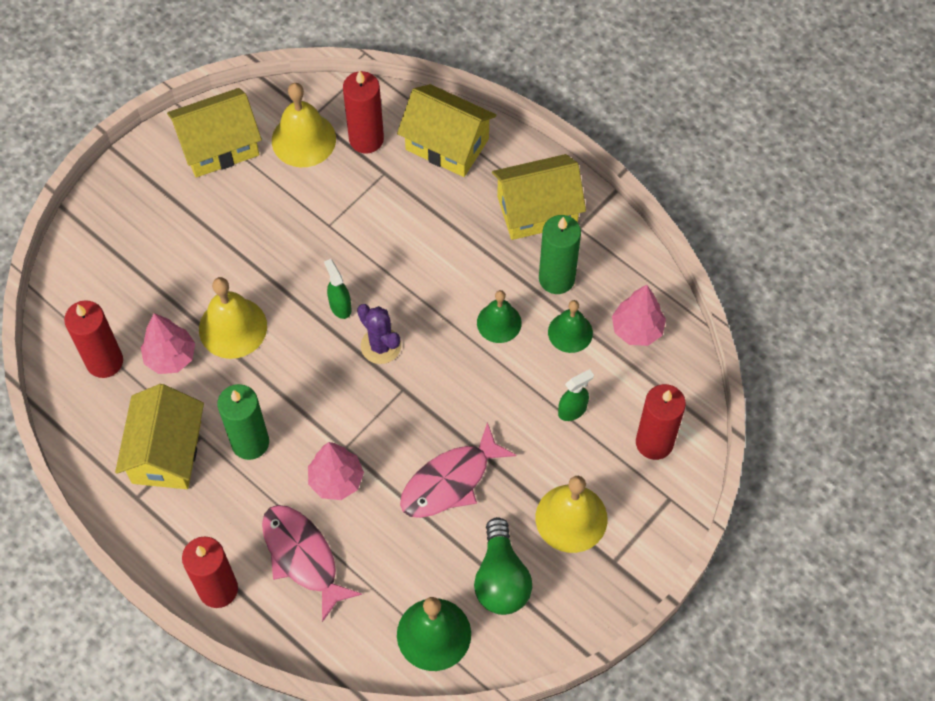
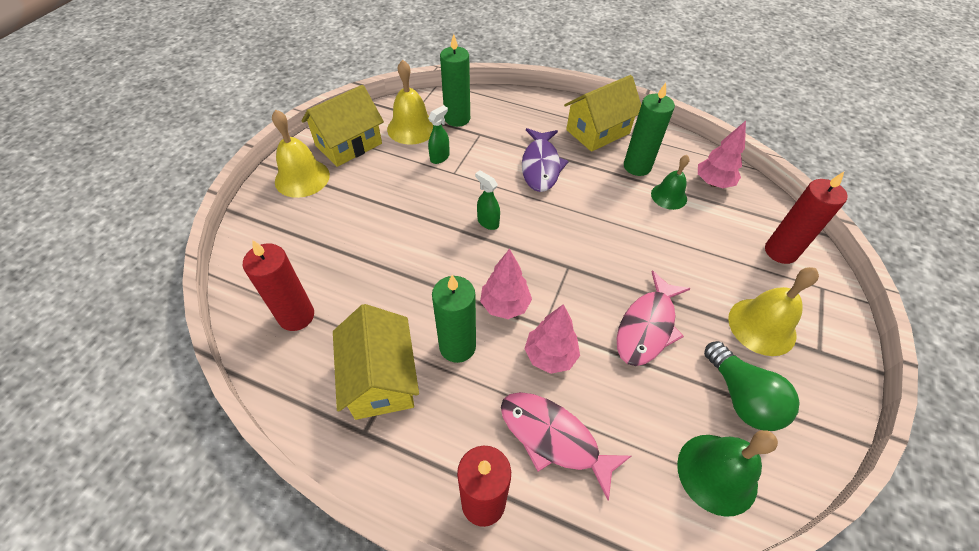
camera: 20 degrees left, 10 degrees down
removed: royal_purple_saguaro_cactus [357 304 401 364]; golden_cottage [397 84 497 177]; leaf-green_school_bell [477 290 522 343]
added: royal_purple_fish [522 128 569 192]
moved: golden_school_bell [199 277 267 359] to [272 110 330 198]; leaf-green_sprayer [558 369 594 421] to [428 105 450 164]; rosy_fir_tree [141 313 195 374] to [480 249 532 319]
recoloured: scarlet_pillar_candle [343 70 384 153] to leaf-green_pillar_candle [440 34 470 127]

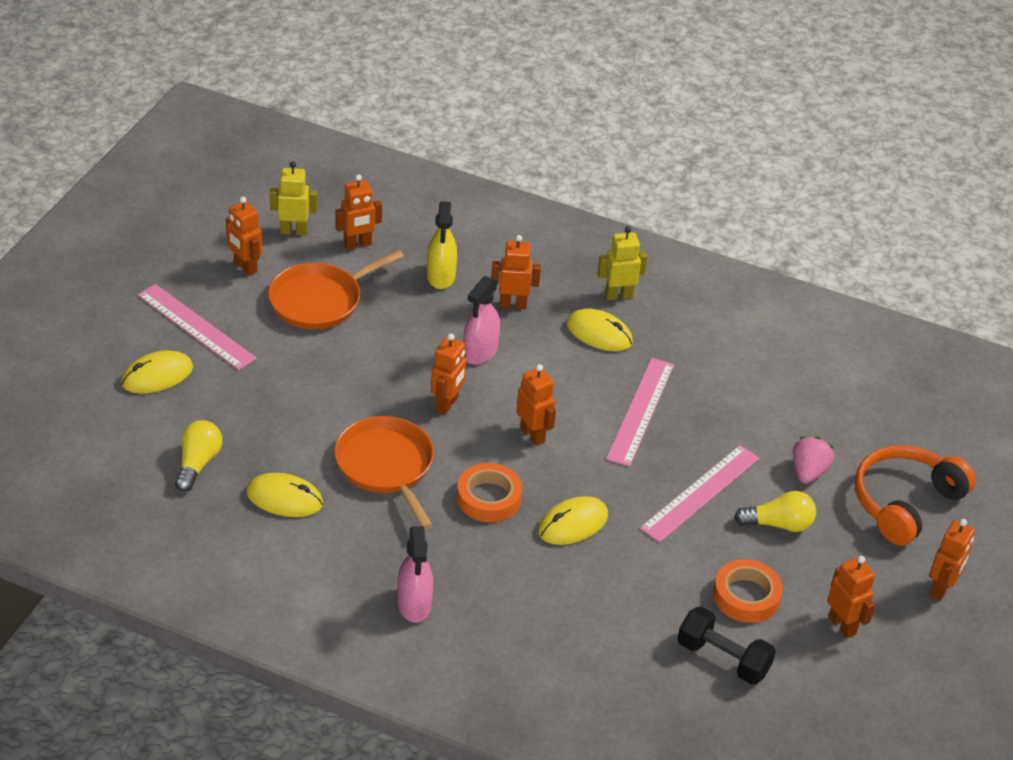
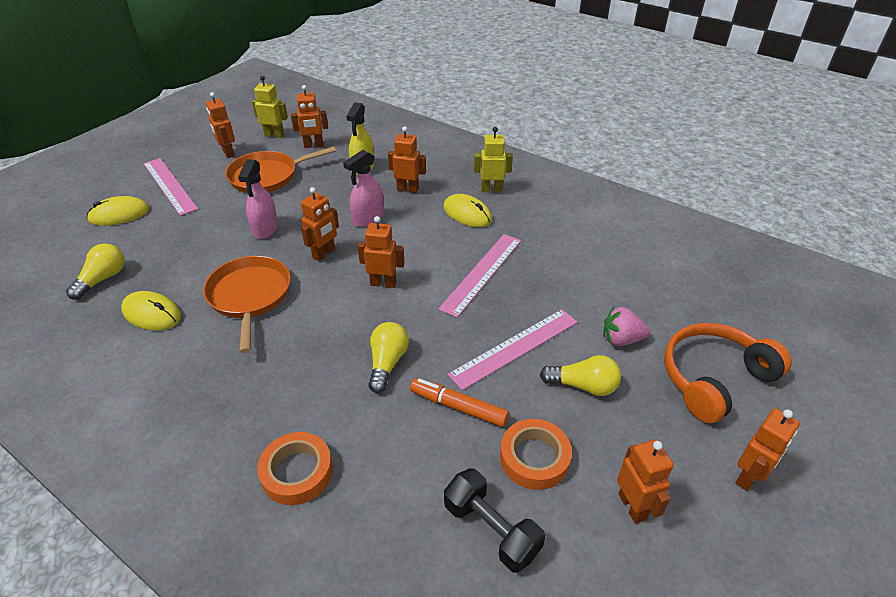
camera: 15 degrees right, 0 degrees up
added: orange_marker [410 378 509 427]
moved: rosy_sprayer [397 526 433 623] to [238 159 278 239]; orange_tape [457 463 522 522] to [257 432 333 505]
replaced: golden_mouse [538 496 608 545] to golden_bulb [368 322 409 393]
turned: orange_robot_figure [516 364 556 446] = [357 216 405 288] 60 degrees counterclockwise; rosy_strawberry [793 437 834 484] = [603 307 650 346] 120 degrees counterclockwise

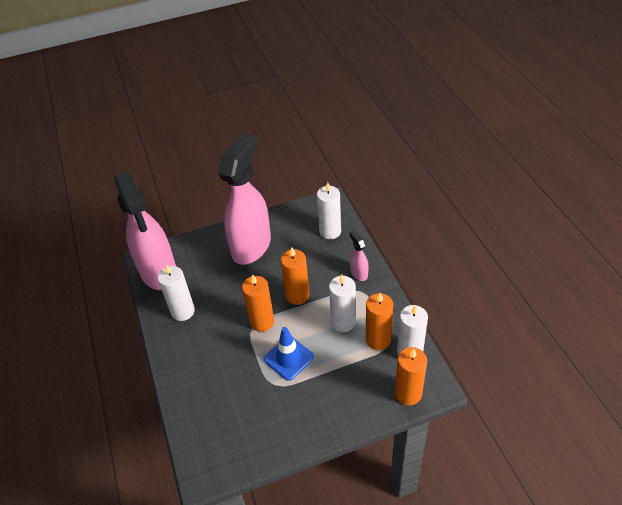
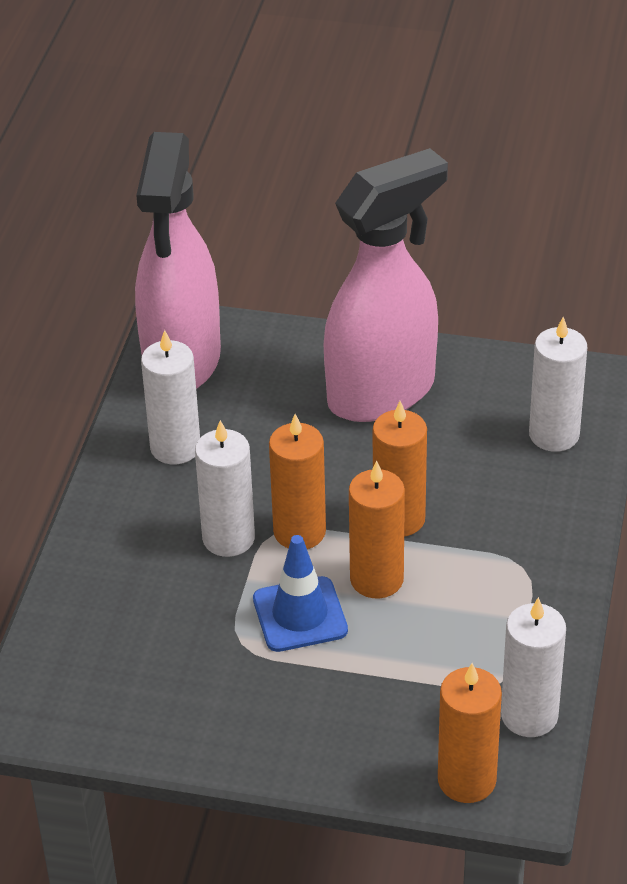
camera: 30 degrees right, 5 degrees down
removed: rosy_sprayer [349 230 369 281]
moved: snow-white_pillar_candle [329 275 356 332] to [195 420 255 557]; orange_pillar_candle [366 293 393 350] to [349 461 405 599]

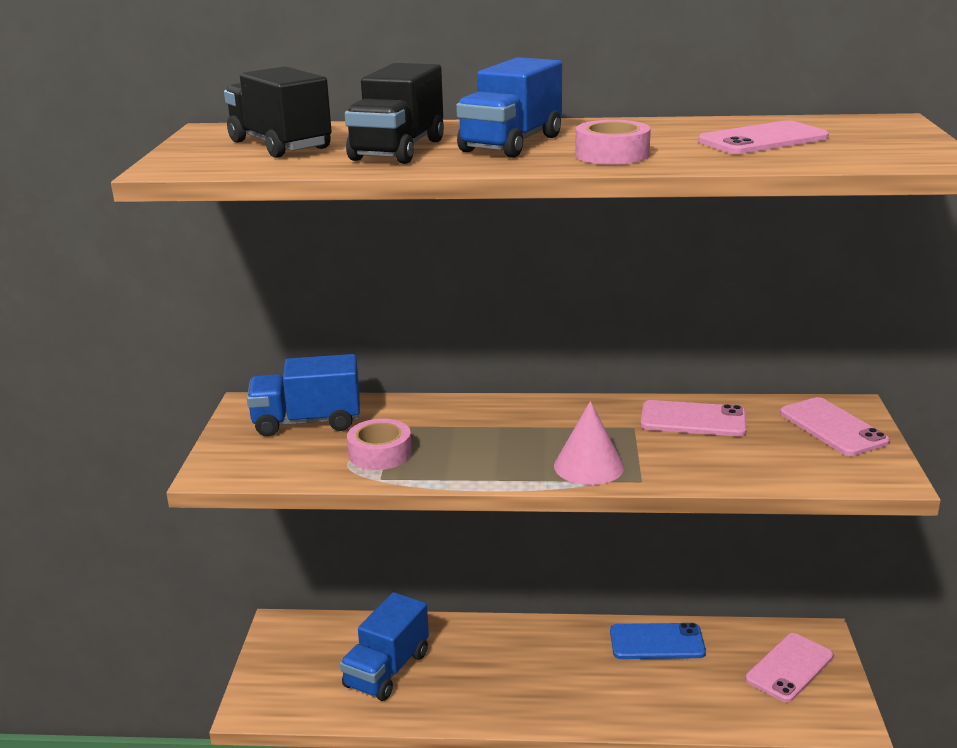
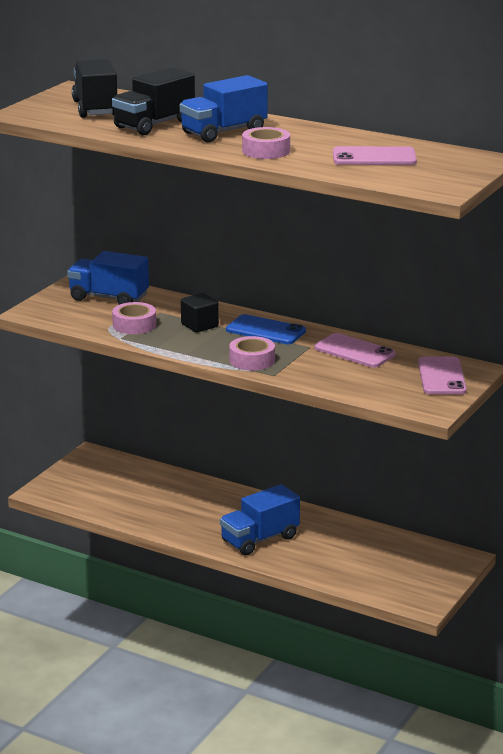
camera: 25 degrees right, 0 degrees up
removed: rosy_smartphone [745 633 833 703]
added: ebony_cube [181 293 219 332]
moved: royal_blue_truck [340 592 429 701] to [220 484 300 555]; royal_blue_smartphone [610 623 706 659] to [226 314 306 344]
replaced: rosy_cone_shape [554 401 624 485] to rosy_tape [229 336 275 371]

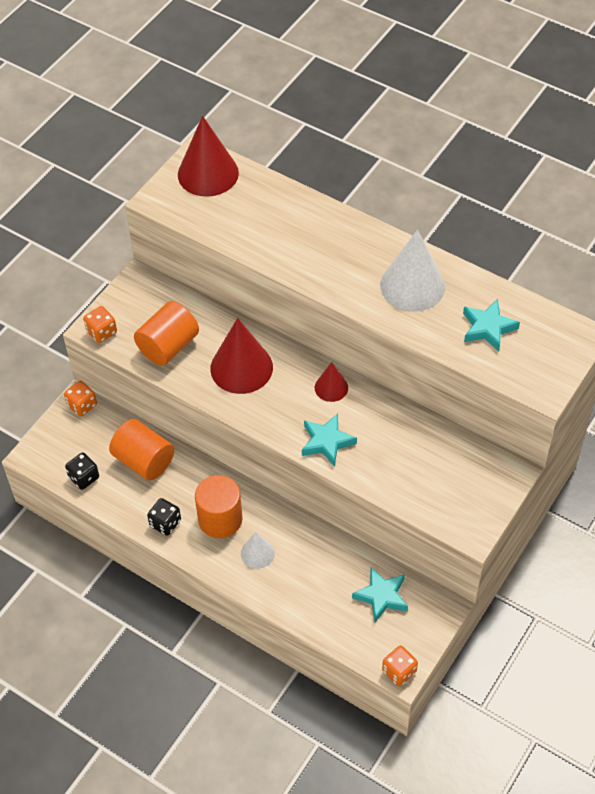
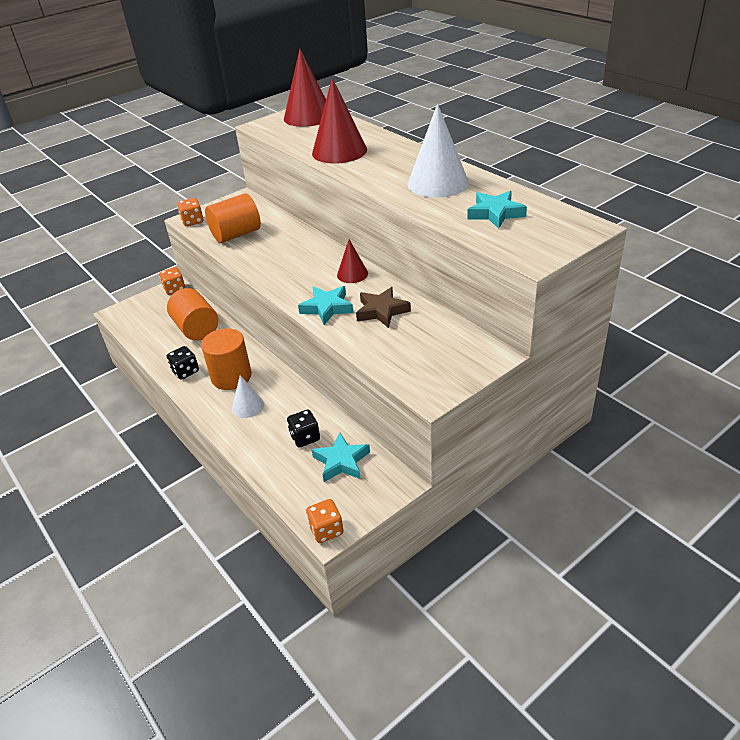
camera: 20 degrees right, 15 degrees down
added: russet_star_shape [356 287 411 328]
moved: ebony_die [65 453 99 490] to [287 410 320 447]; scarlet_cone_shape [210 318 273 394] to [312 78 367 164]

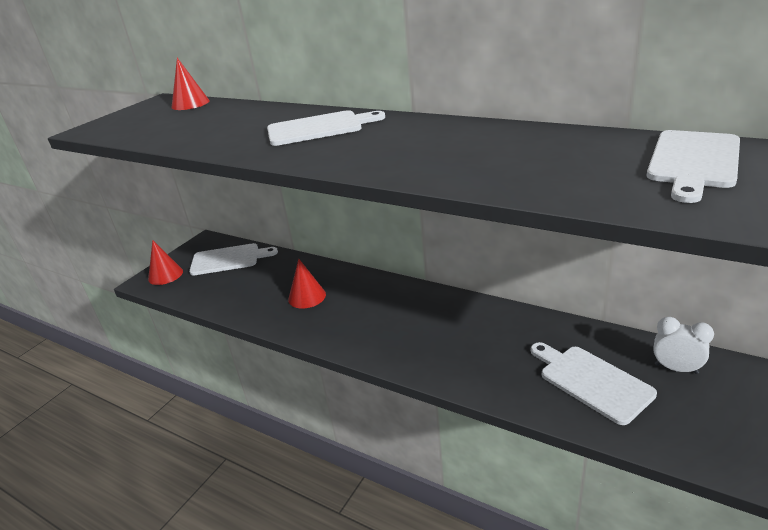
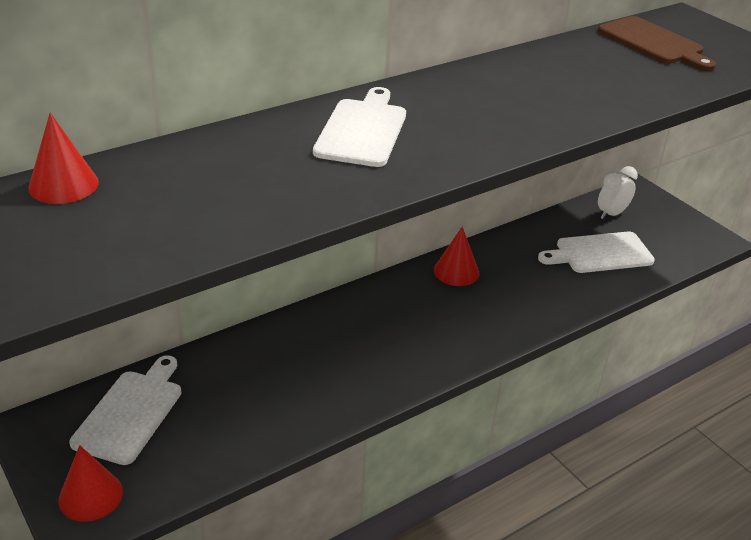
camera: 70 degrees left, 5 degrees up
moved: scarlet_cone_shape [288 259 326 308] to [434 226 480 286]
recoloured: snow-white_bread_board [646 130 740 203] to russet_bread_board [598 16 716 71]

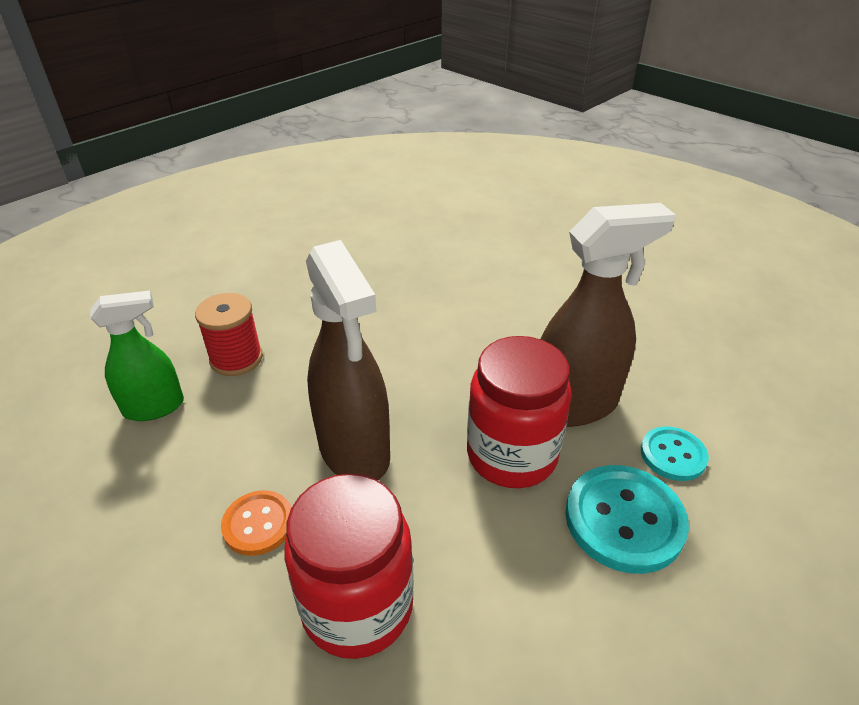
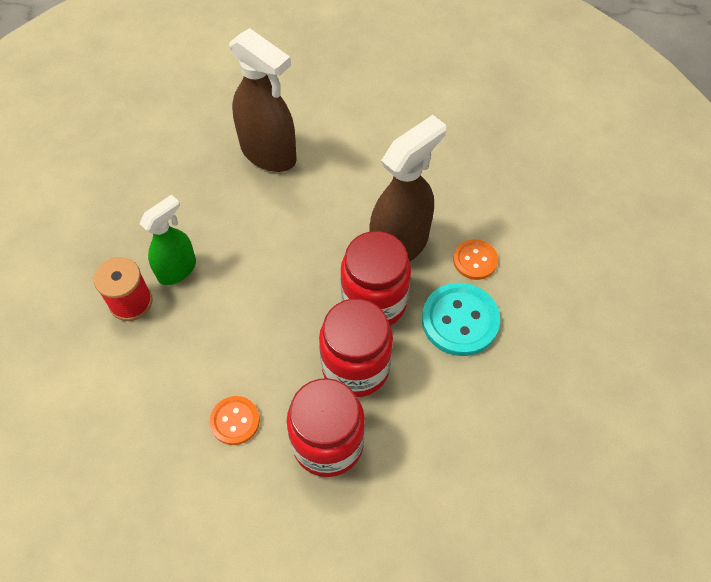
camera: 25 degrees left, 20 degrees up
added: scarlet_preserve_jar [319 299 393 397]
moved: leaf-green_sprayer [90 291 184 421] to [139 195 196 285]; russet_sprayer [306 240 390 480] to [229 28 297 172]
recoloured: turquoise_button [641 426 709 481] to orange_button [453 239 498 280]

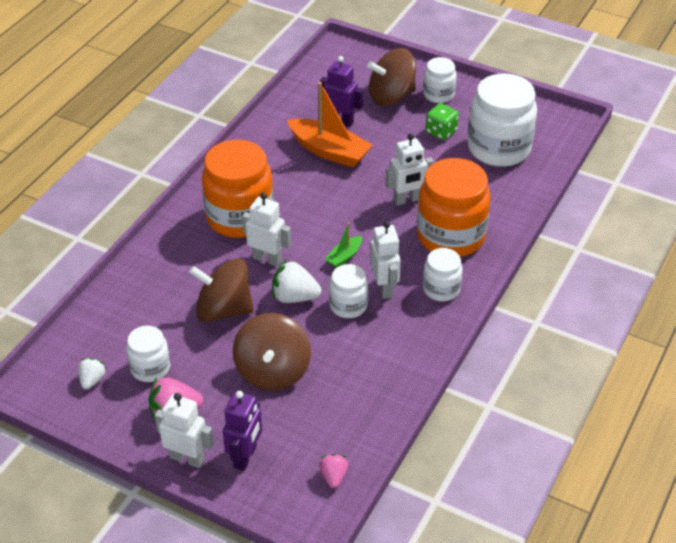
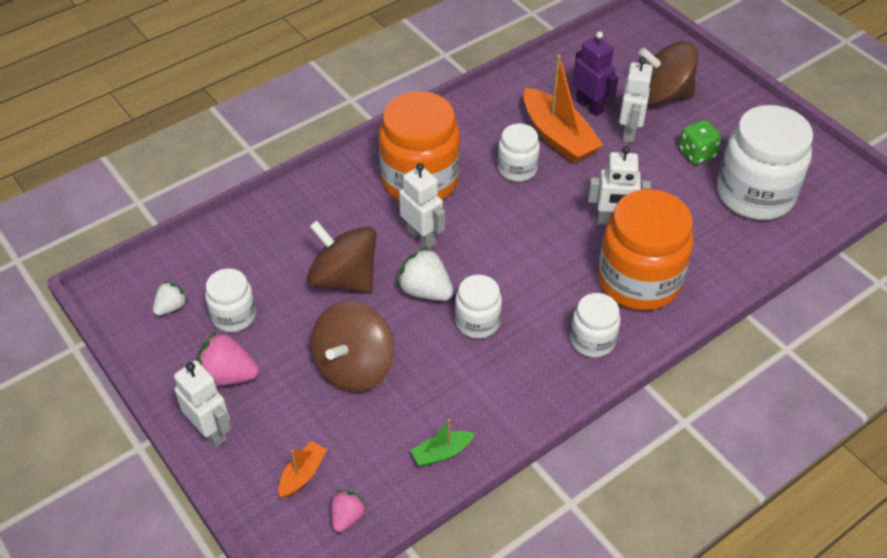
camera: 25 degrees right, 5 degrees up
removed: royal_purple_robot_figure [223 391 262 471]
added: orange_sailboat [278 441 327 498]
moved: leaf-green_sailboat [325 223 362 268] to [411 419 475 466]; snow-white_preserve_jar [423 57 457 103] to [497 123 540 182]; snow-white_robot_figure [370 221 401 299] to [619 57 653 143]

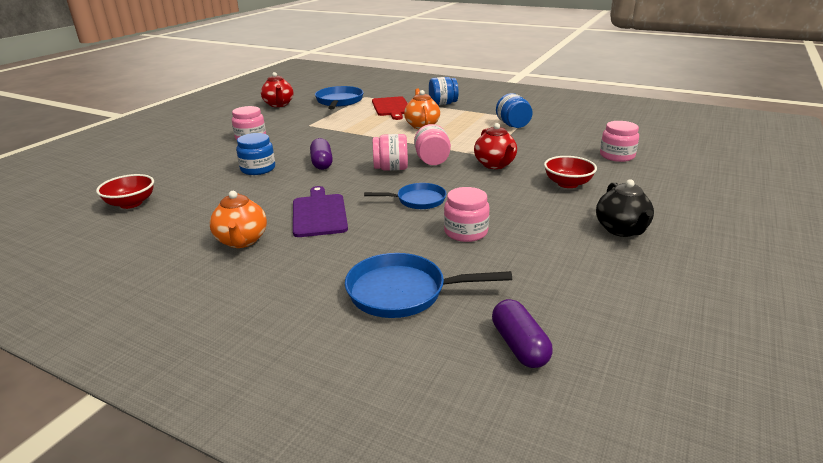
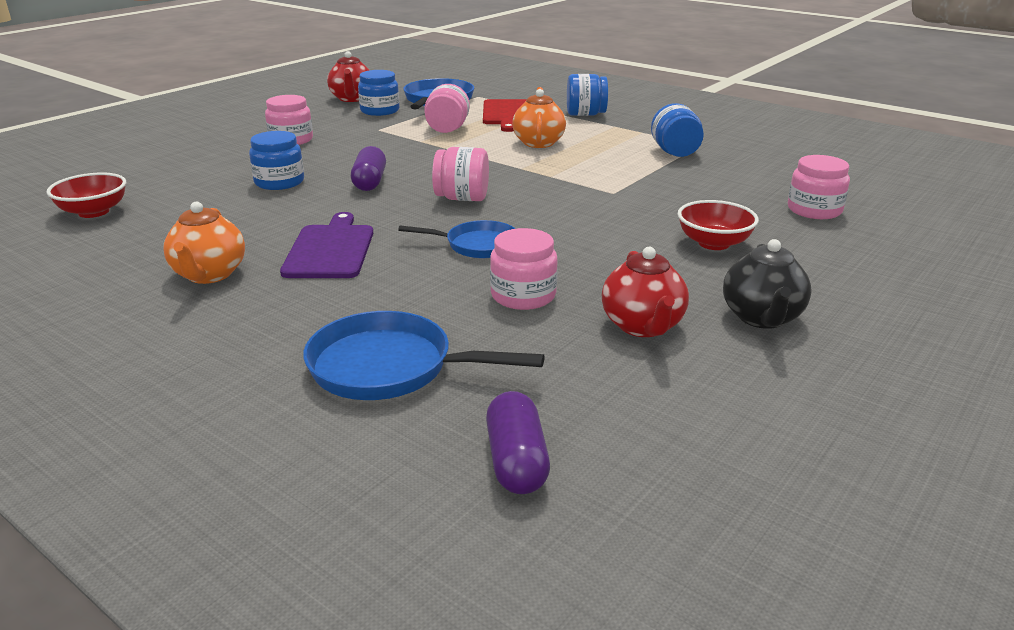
camera: 10 degrees right, 0 degrees up
added: royal_blue_preserve_jar [358 70 399 116]
moved: rosy_preserve_jar [414 124 451 165] to [424 84 470 133]; scarlet_teapot [474 123 517 169] to [602 247 689 337]

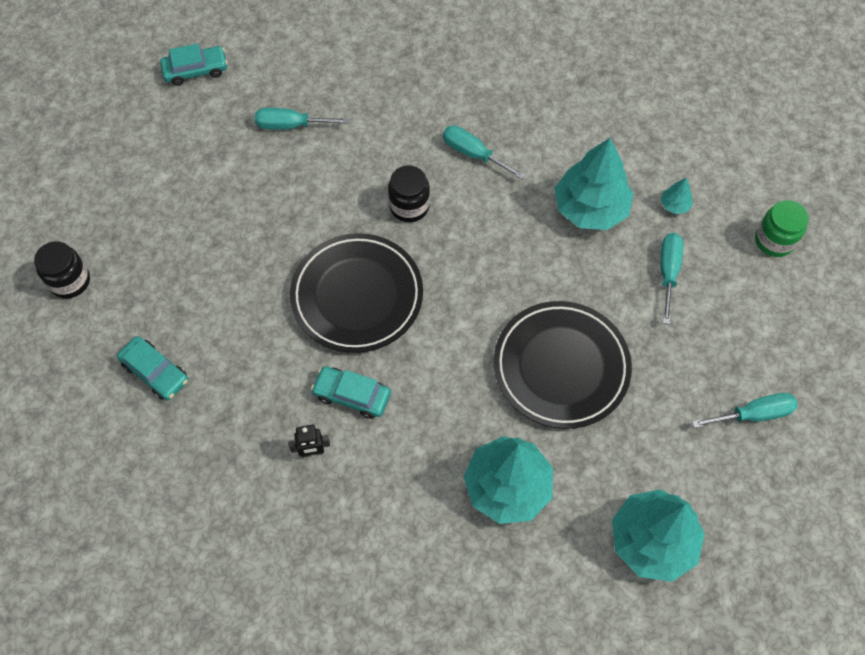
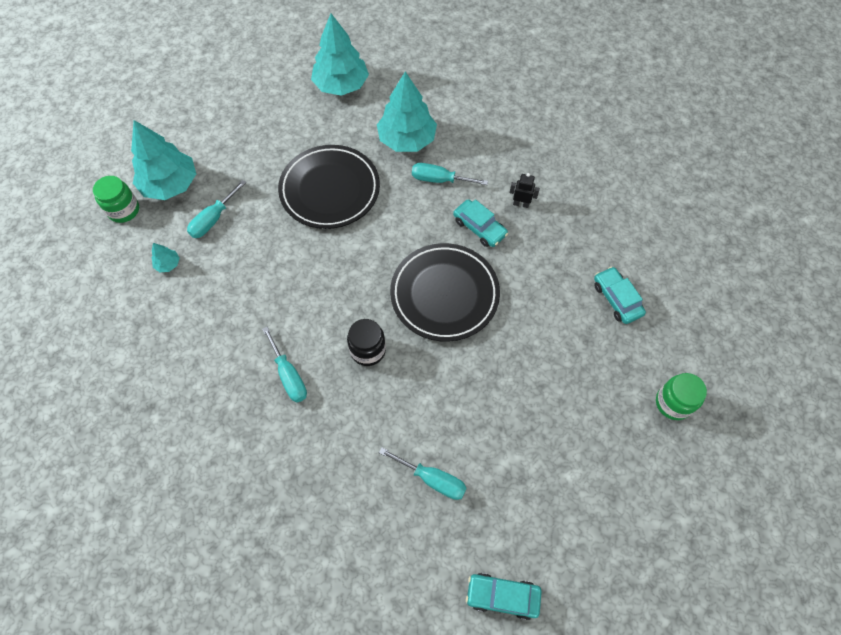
camera: 155 degrees left, 0 degrees up
moved: turquoise_fir_tree [555 138 634 230] to [131 120 196 200]; turquoise_flat_screwdriver [692 393 798 428] to [412 163 488 185]
recoloured: ebony_preserve_jar [34 241 90 299] to leaf-green_preserve_jar [656 373 707 420]

